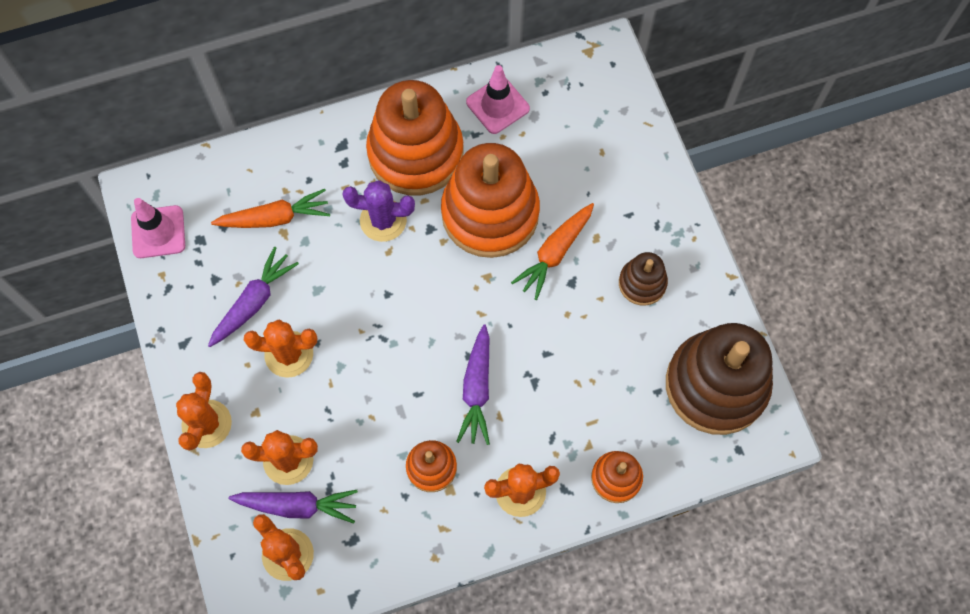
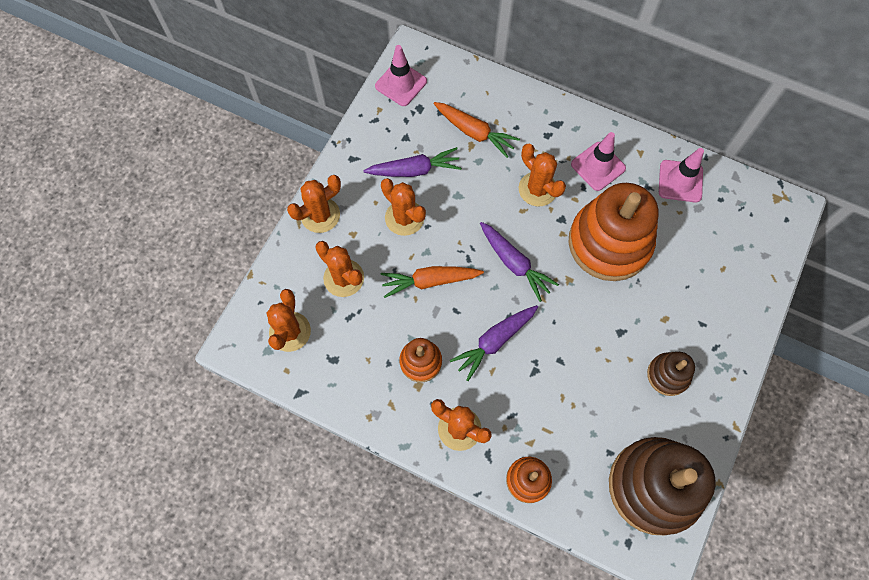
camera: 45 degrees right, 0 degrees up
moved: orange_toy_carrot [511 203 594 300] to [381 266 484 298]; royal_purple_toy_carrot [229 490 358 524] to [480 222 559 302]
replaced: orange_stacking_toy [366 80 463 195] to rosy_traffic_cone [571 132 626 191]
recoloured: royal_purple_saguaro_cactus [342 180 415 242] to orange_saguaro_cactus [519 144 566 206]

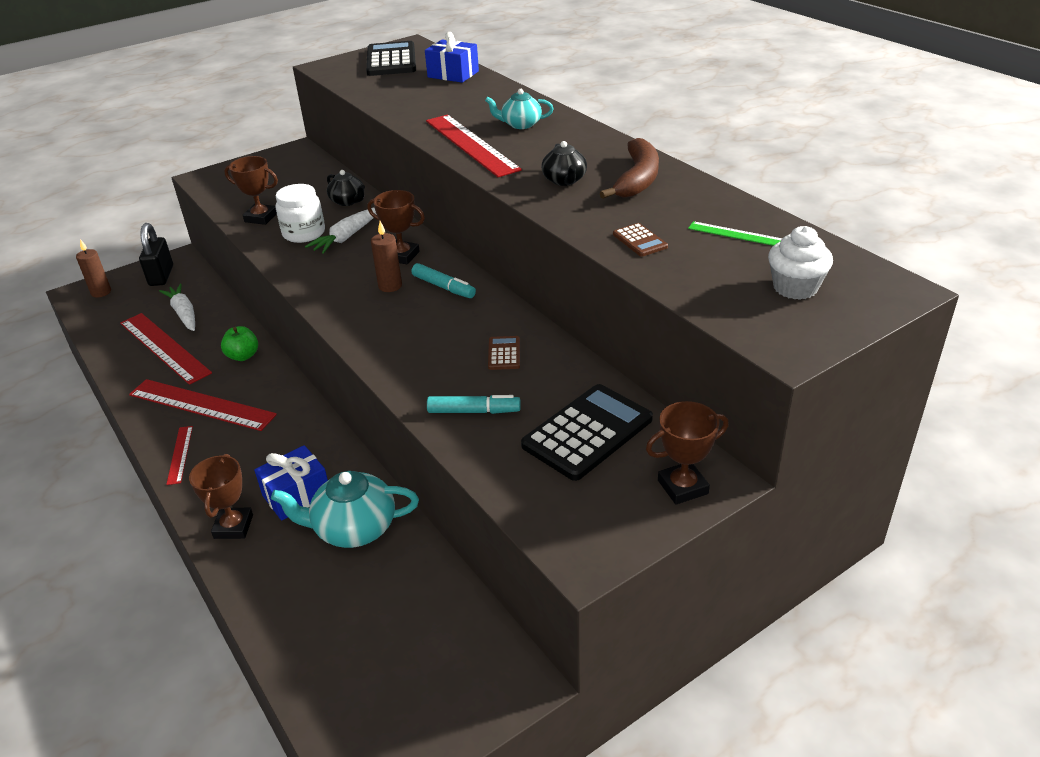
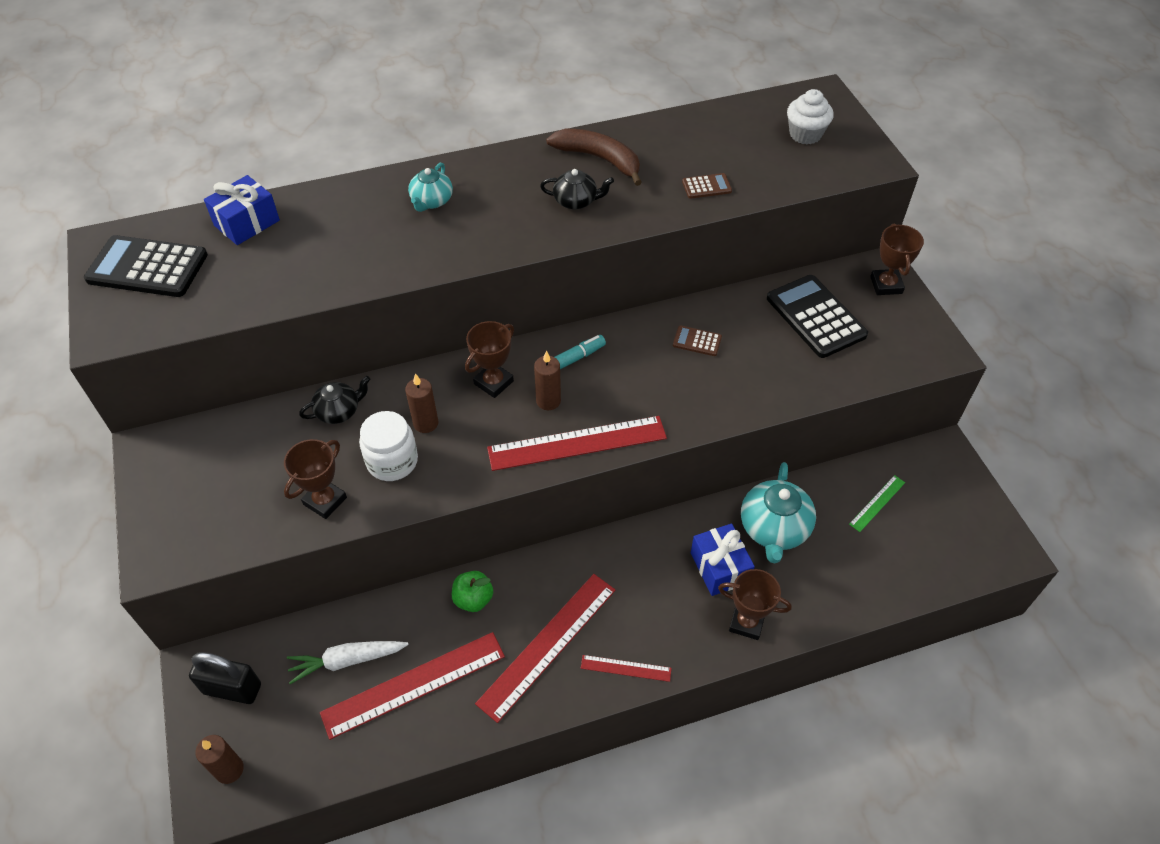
camera: 75 degrees left, 15 degrees up
removed: turquoise_marker [427 395 521 414]
moved: scarlet_measuring_stick [426 115 522 177] to [487 416 667 471]; leaf-green_measuring_stick [688 221 783 246] to [849 475 905 532]
replaced: snow-white_toy_carrot [305 207 377 254] to russet_pillar_candle [405 374 438 433]

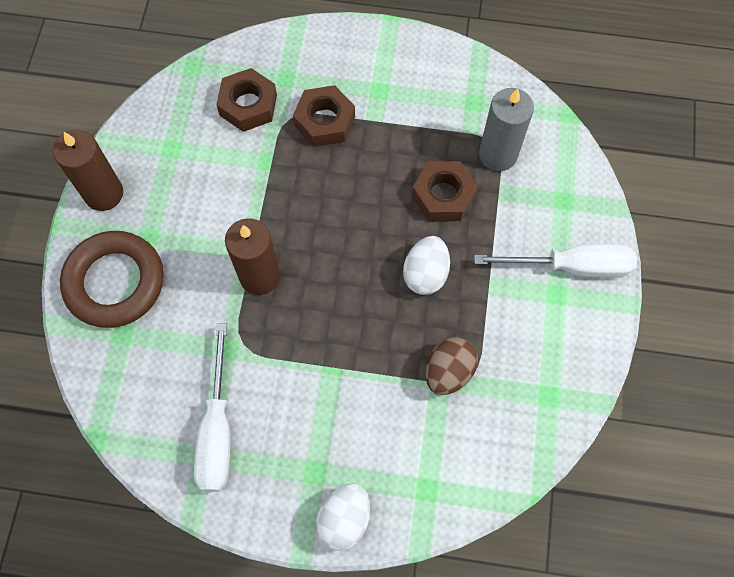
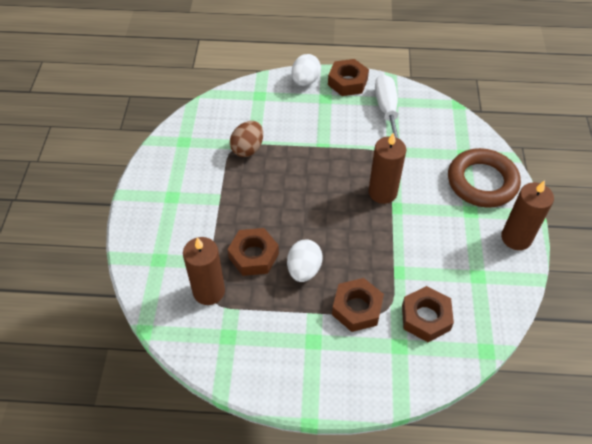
camera: 175 degrees right, 15 degrees down
removed: snow-white_flat_screwdriver [474 244 637 278]
added: russet_hex_nut [328 59 369 96]
moved: snow-white_toy_egg [403 236 450 295] to [287 239 322 282]
recoloured: grey_pillar_candle [479 88 534 171] to russet_pillar_candle [183 237 225 305]

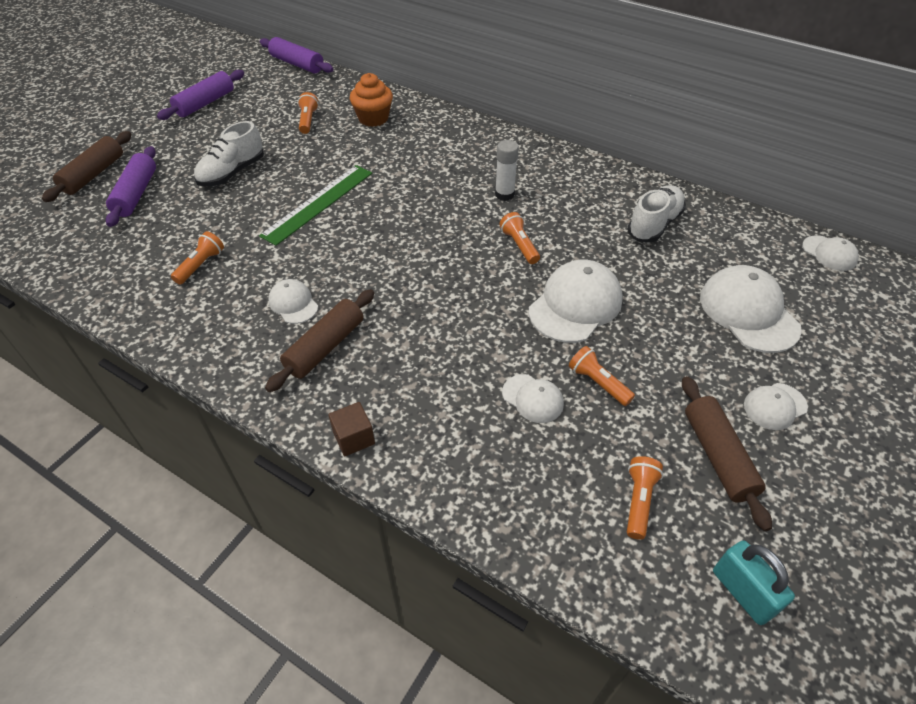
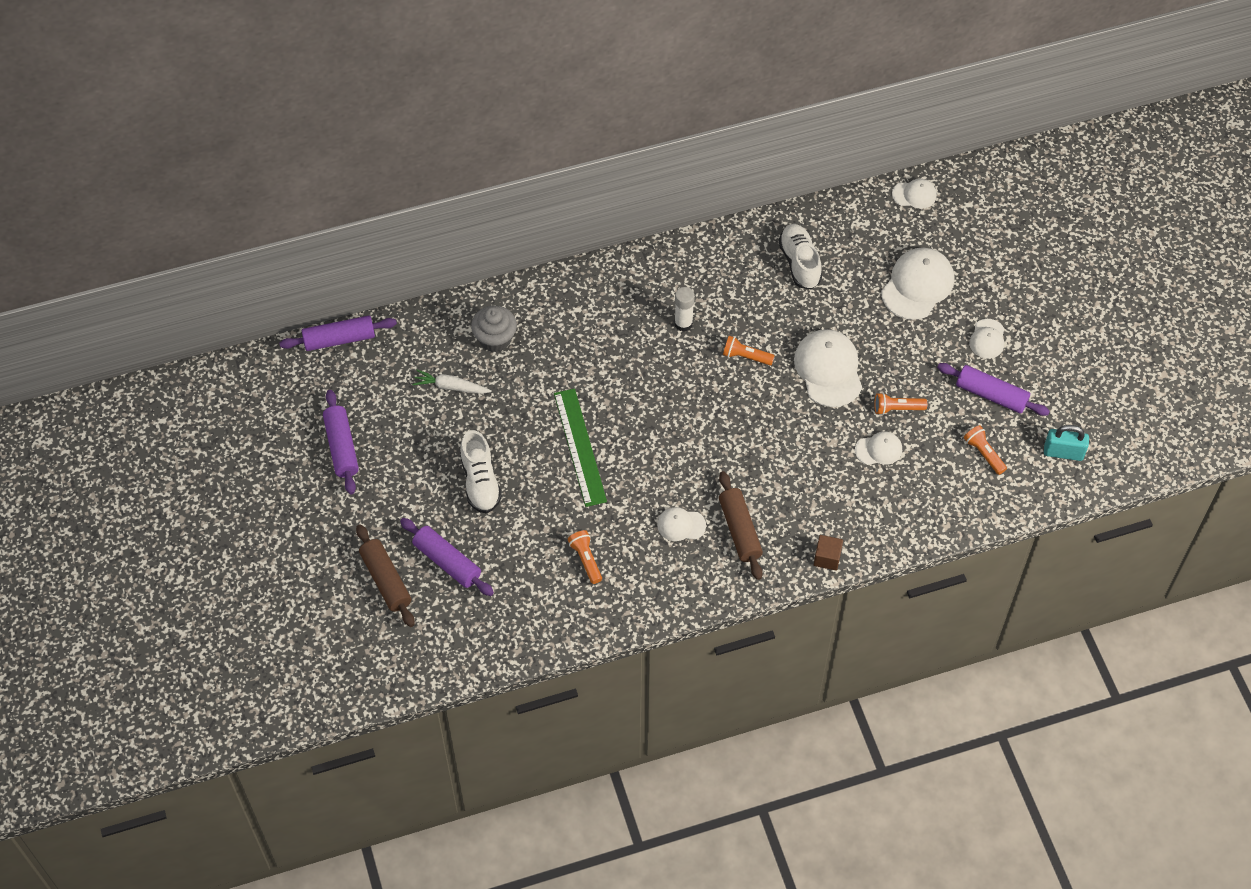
camera: 50 degrees left, 10 degrees up
replaced: orange_torch [298 92 319 134] to snow-white_toy_carrot [412 370 492 394]
recoloured: orange_fairy_cake [350 73 393 127] to grey_fairy_cake [471 305 517 352]; russet_dough_roller [682 376 772 531] to royal_purple_dough_roller [937 363 1050 416]
turned: snow-white_baseball_cap [700 265 802 353] = [881 248 954 320] 105 degrees clockwise

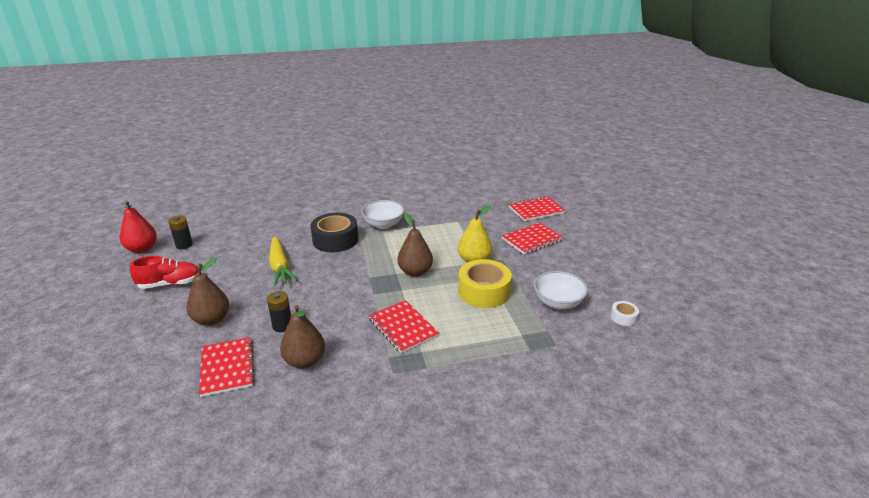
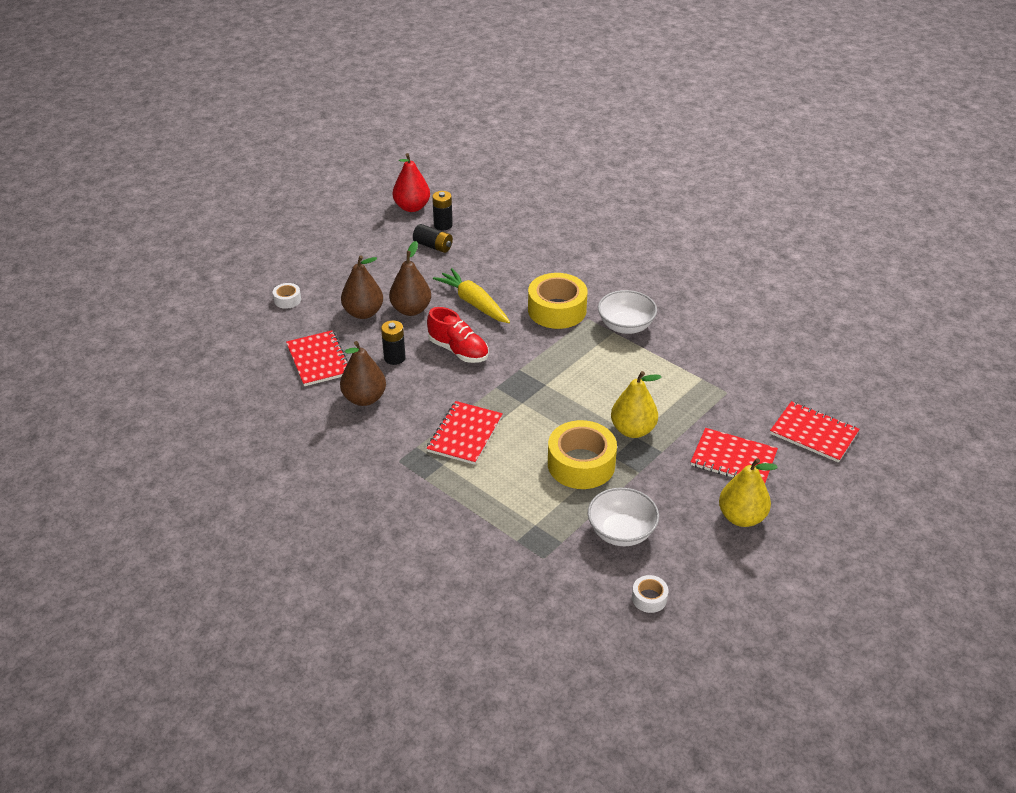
camera: 55 degrees right, 10 degrees up
added: snow-white_tape [273 283 301 309]; ebony_AA_battery [413 224 453 253]; golden_pear [719 458 778 527]
moved: russet_pear [397 213 433 277] to [389 241 431 316]; scarlet_shoe [130 256 198 289] to [427 307 489 363]
recoloured: ebony_tape [311 213 358 252] to golden_tape [528 273 587 329]
turned: scarlet_notebook [199 337 255 397] = [286 330 348 386] 60 degrees counterclockwise; golden_toy_carrot [269 237 297 286] = [433 268 510 323] 105 degrees clockwise

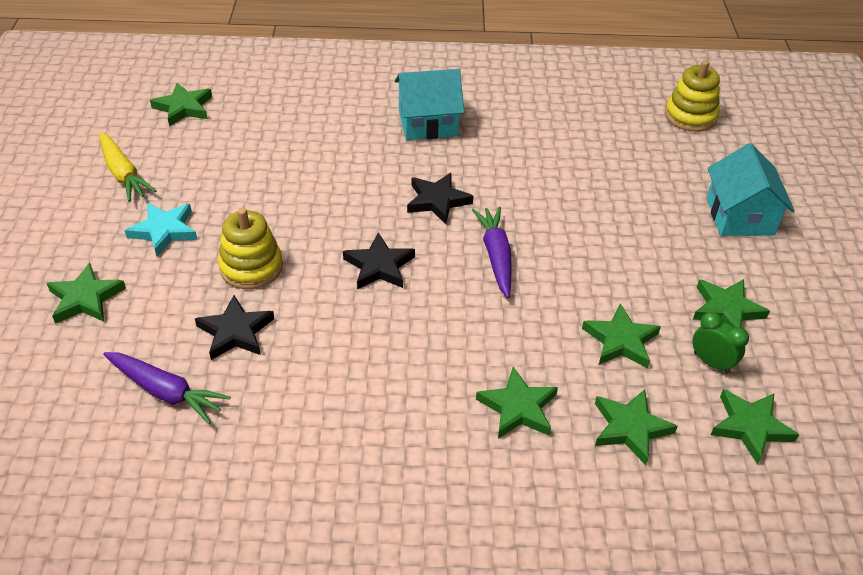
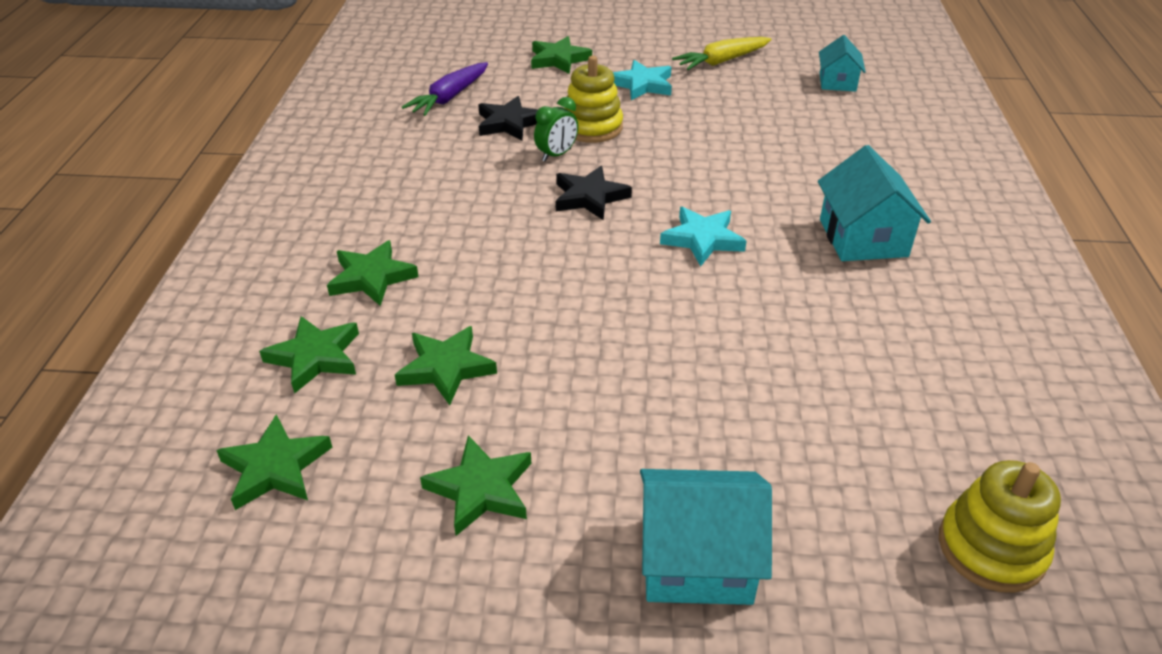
camera: 95 degrees right, 5 degrees down
removed: royal_purple_toy_carrot [472 207 512 298]
moved: leaf-green_bedside_clock [692 312 749 374] to [534 97 578 162]
replaced: leaf-green_star_shape [150 83 212 127] to turquoise_cottage [819 35 866 92]
recoloured: ebony_star_shape [407 173 473 224] to turquoise_star_shape [660 207 747 266]

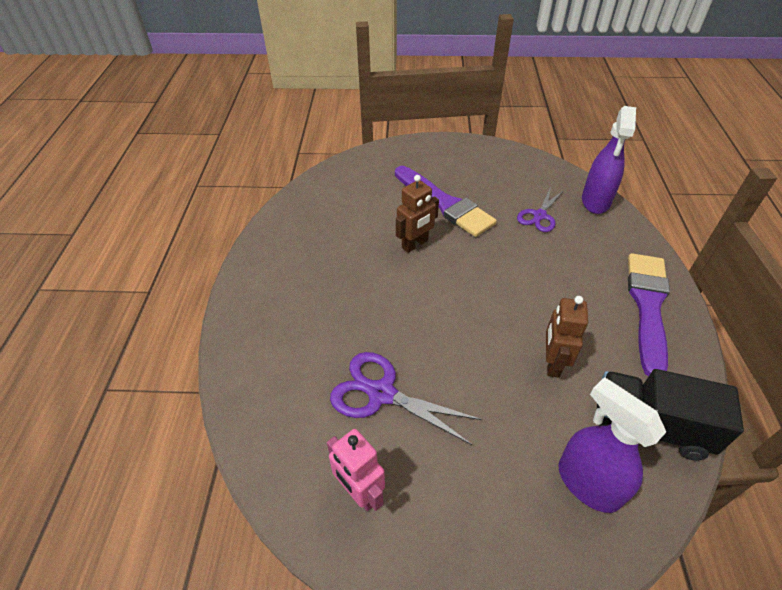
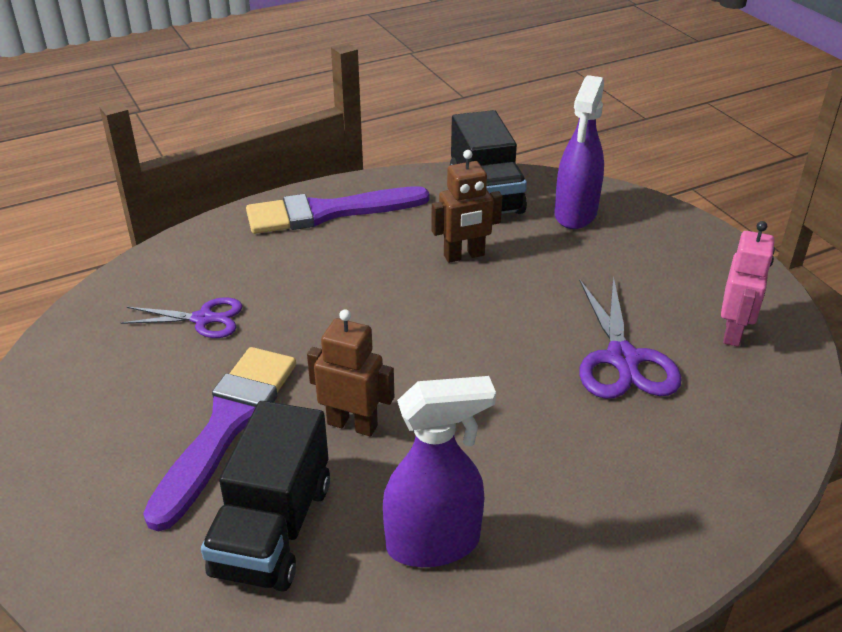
camera: 120 degrees left, 10 degrees down
added: ebony_truck [201 401 330 591]
moved: royal_purple_sprayer [582 106 636 214] to [383 376 496 567]

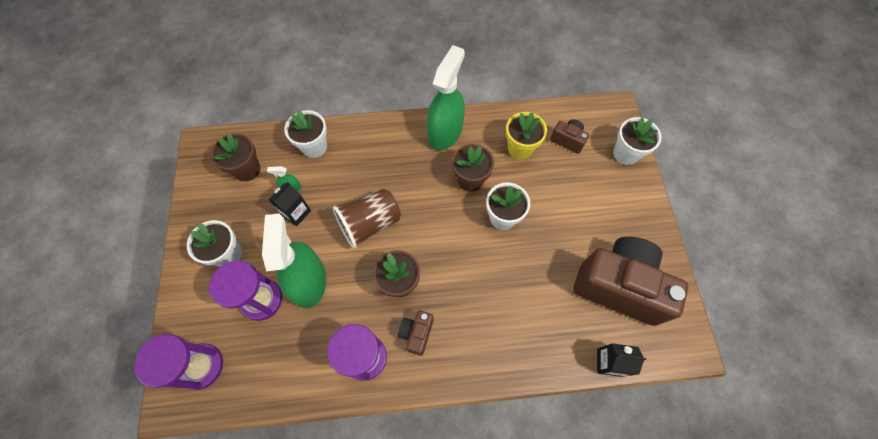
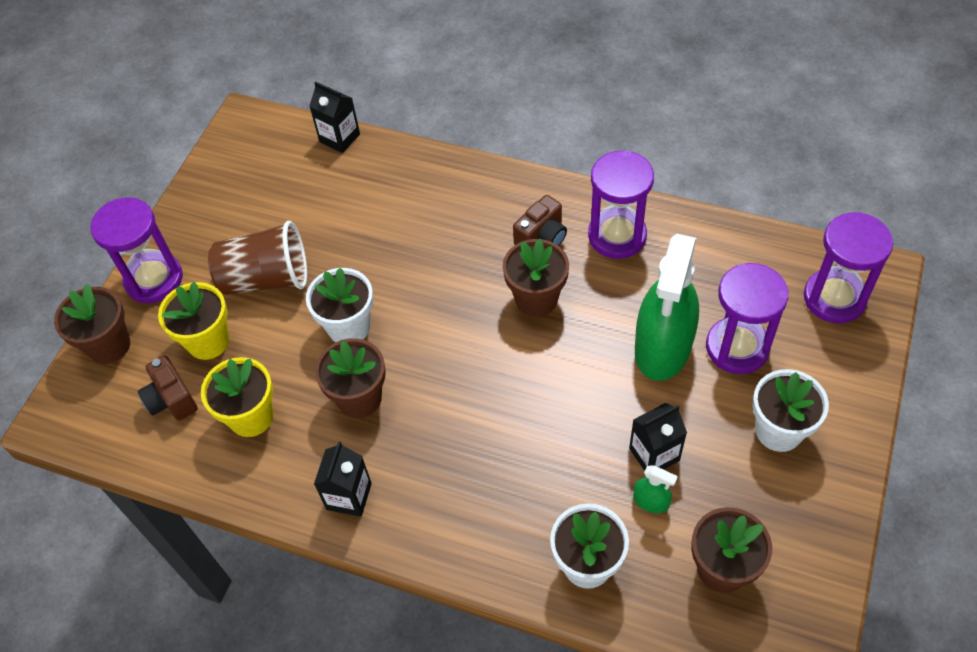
camera: 150 degrees left, 10 degrees down
removed: russet_photo_camera [573 237 688 326]
added: royal_purple_hourglass [90 197 183 303]; golden_flower_pot [158 282 230 360]
moved: russet_beaker [333 189 401 249] to [208 221 307 295]
replaced: leaf-green_sprayer [426 45 465 150] to ebony_milk_carton [314 441 372 517]
recoloured: snow-white_flower_pot [613 117 662 165] to russet_flower_pot [54 284 130 364]

